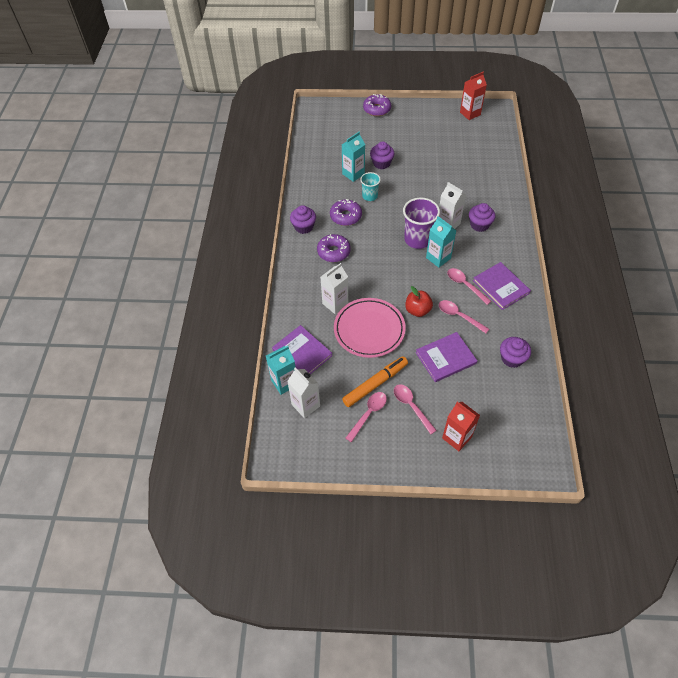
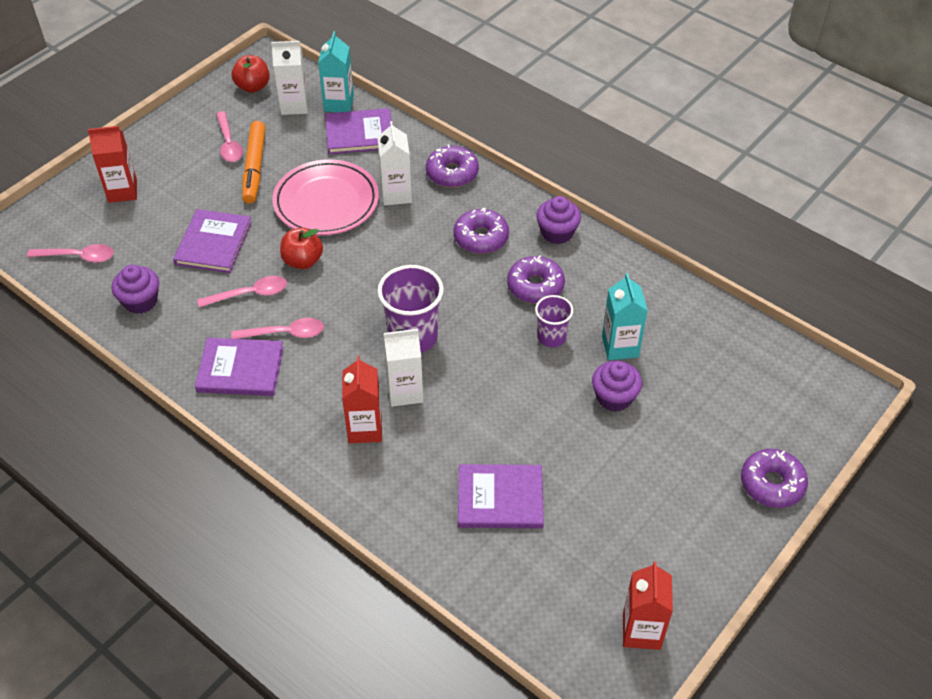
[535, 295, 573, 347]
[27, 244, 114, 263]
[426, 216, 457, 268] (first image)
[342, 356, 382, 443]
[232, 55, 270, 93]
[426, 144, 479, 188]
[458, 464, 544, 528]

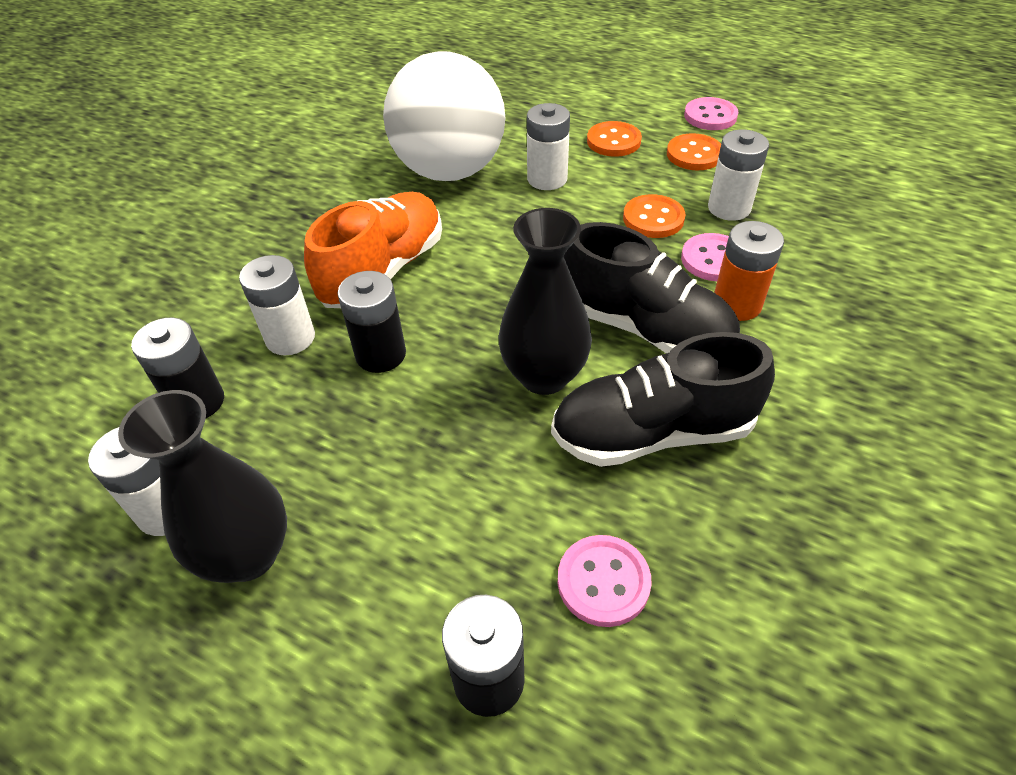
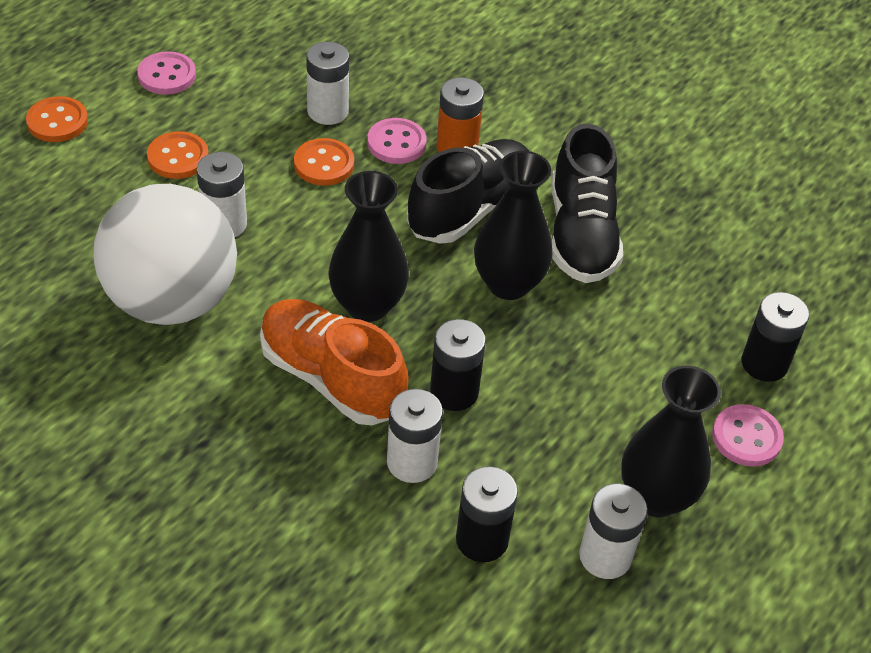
[712, 404, 784, 467]
[26, 96, 88, 142]
[328, 171, 409, 322]

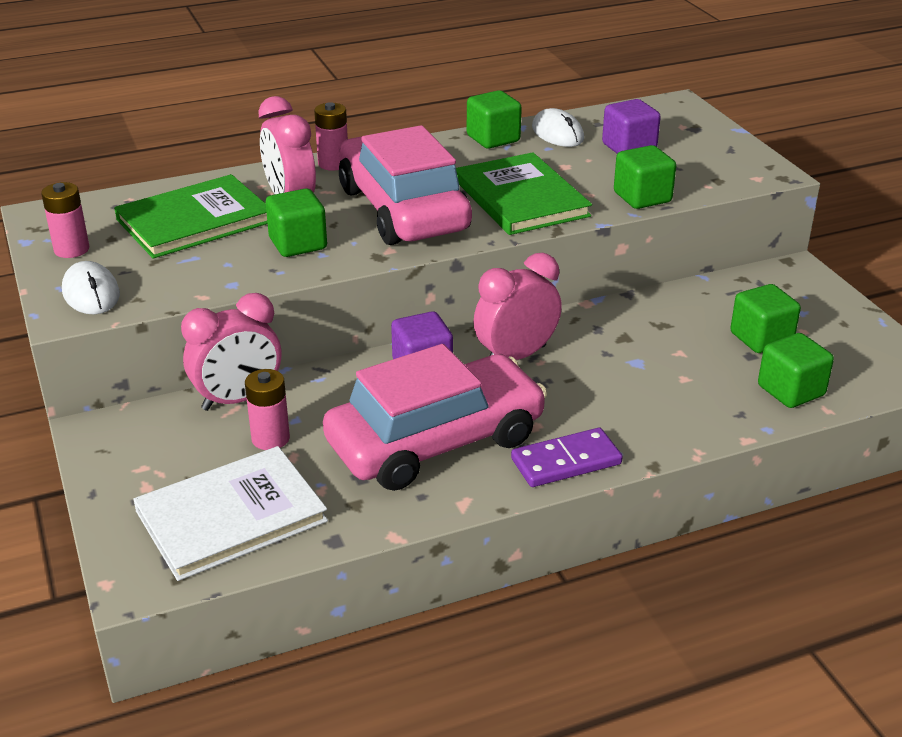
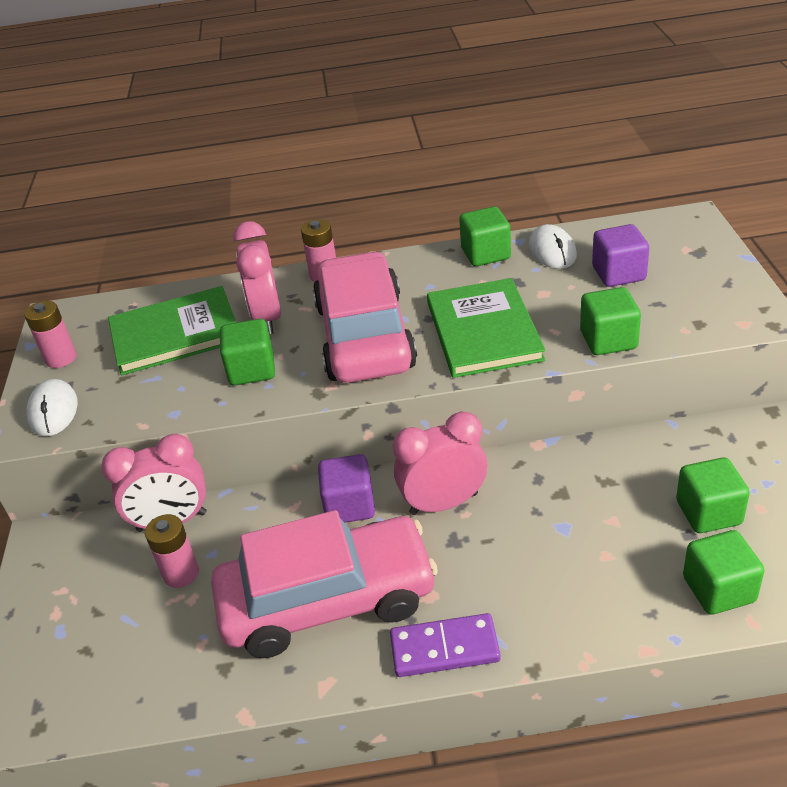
[134, 446, 328, 581] (first image)

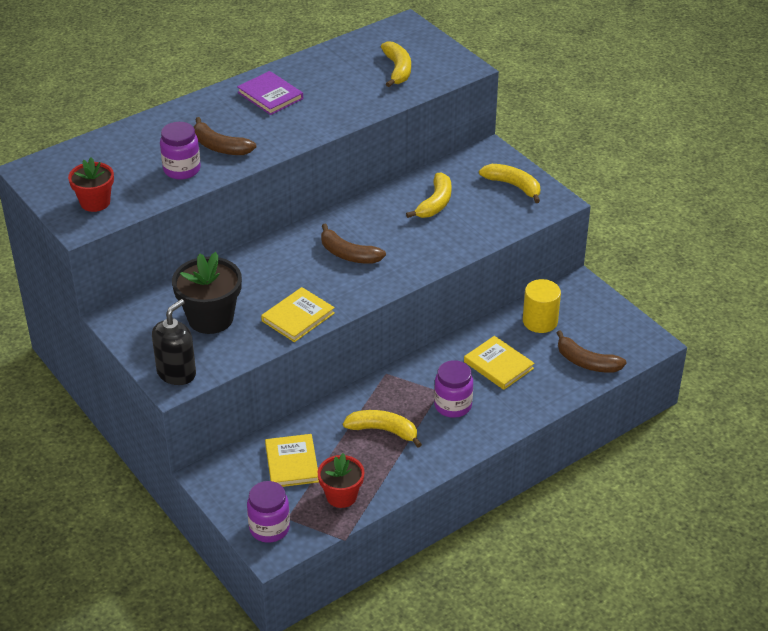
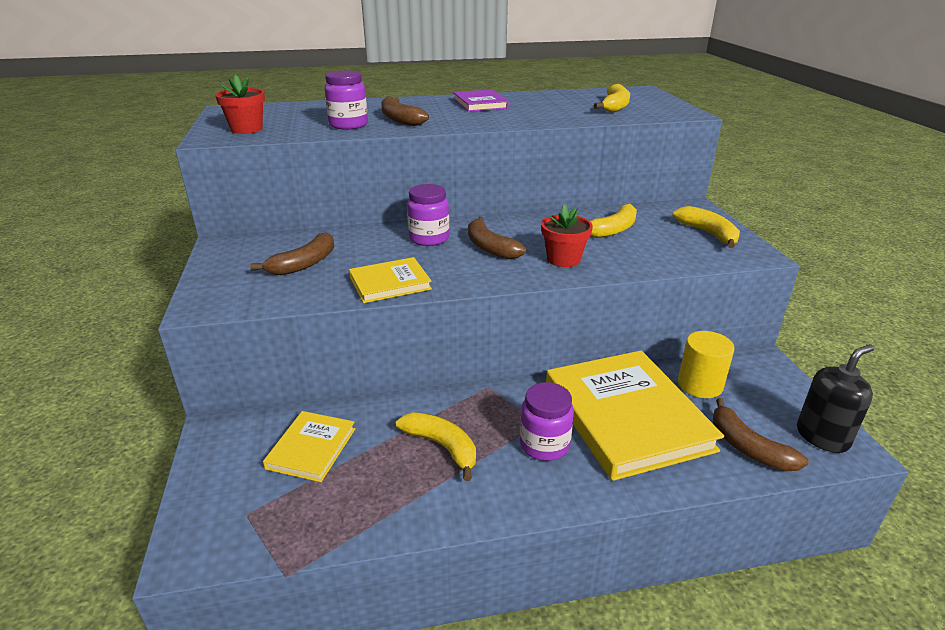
[797, 344, 874, 453]
[250, 232, 334, 275]
[407, 184, 449, 246]
[541, 205, 593, 267]
[546, 350, 724, 481]

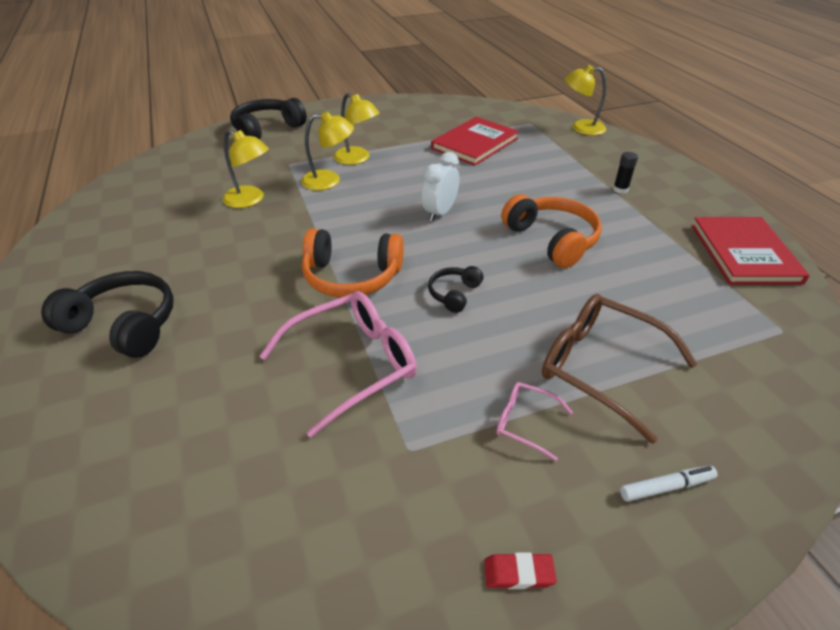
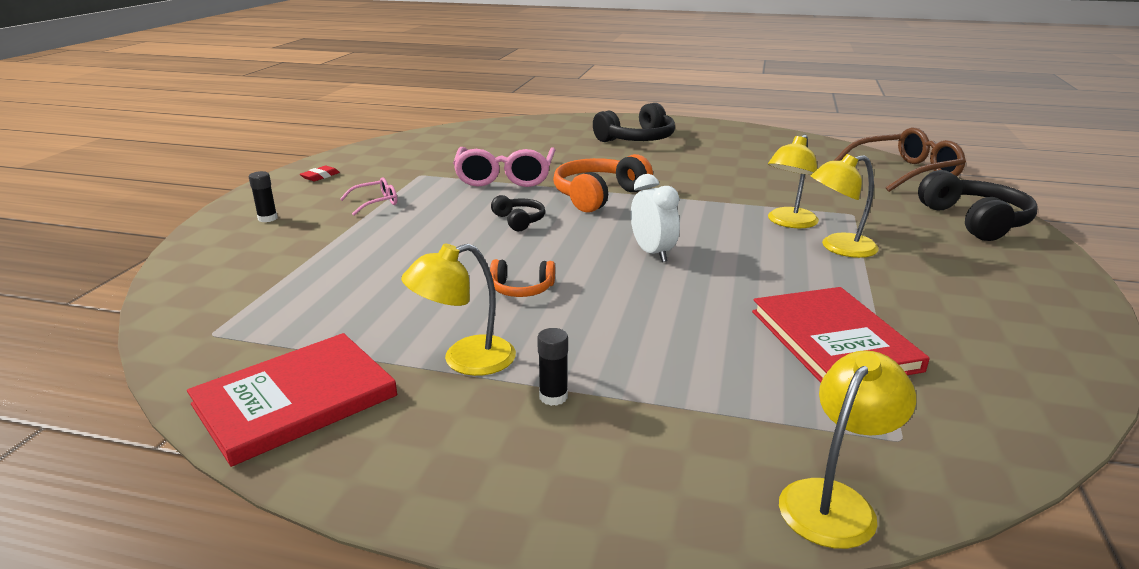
[401, 244, 516, 376]
[490, 259, 555, 297]
[834, 127, 966, 192]
[249, 171, 277, 222]
[187, 333, 397, 467]

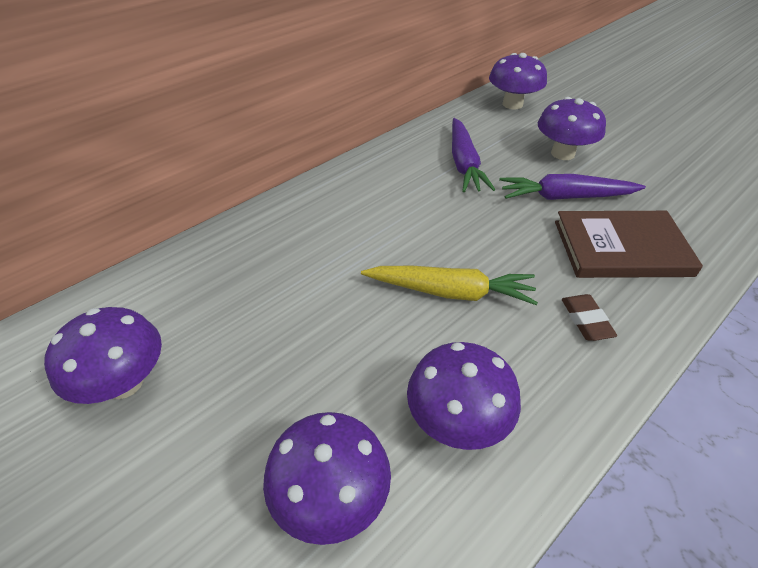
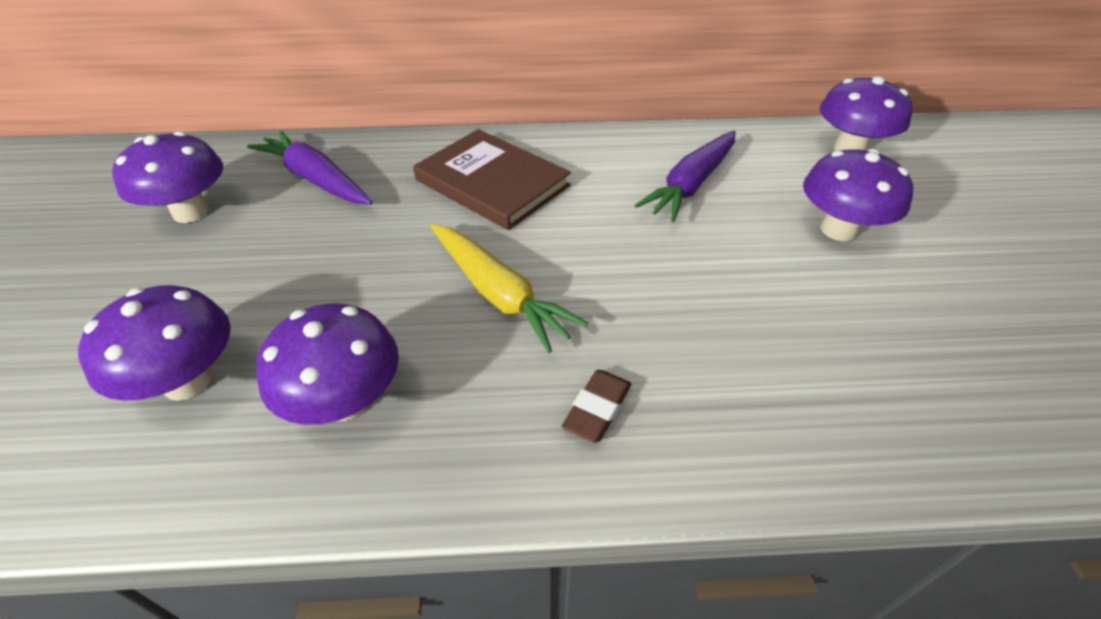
[247, 130, 373, 204]
[413, 129, 571, 230]

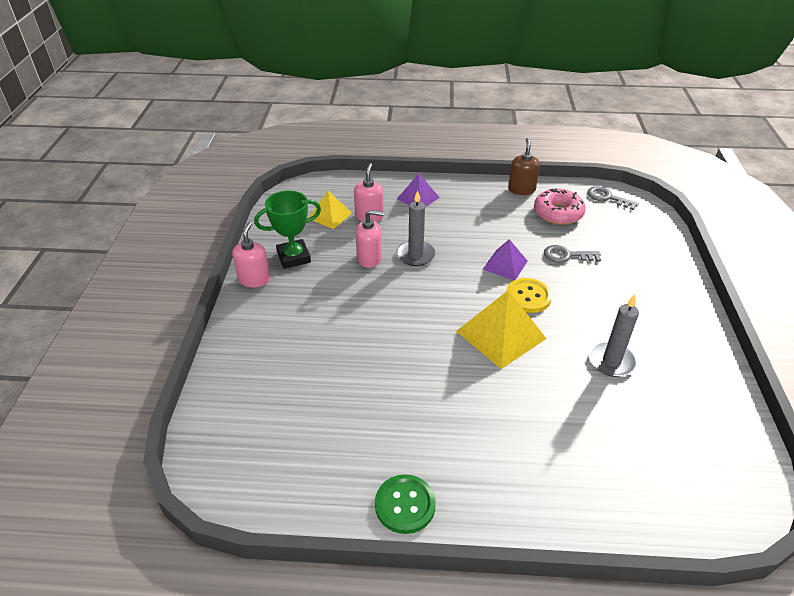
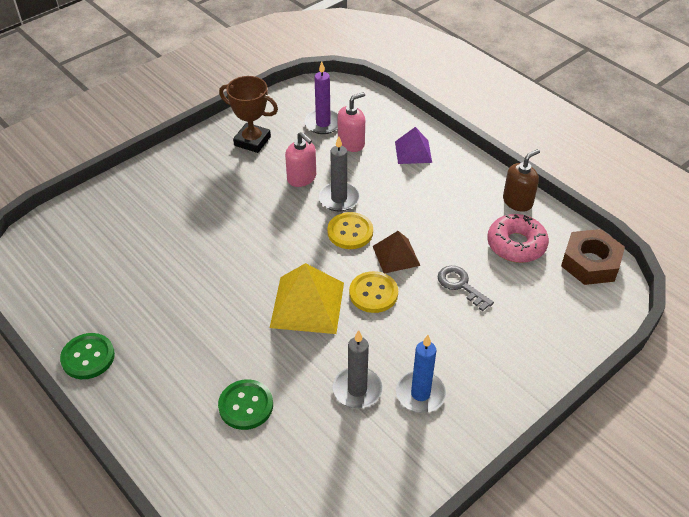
[232, 222, 270, 287] (first image)
[219, 76, 278, 153]
[304, 62, 338, 134]
[373, 231, 420, 273]
[561, 229, 625, 285]
[218, 379, 273, 430]
[327, 212, 373, 249]
[396, 335, 446, 413]

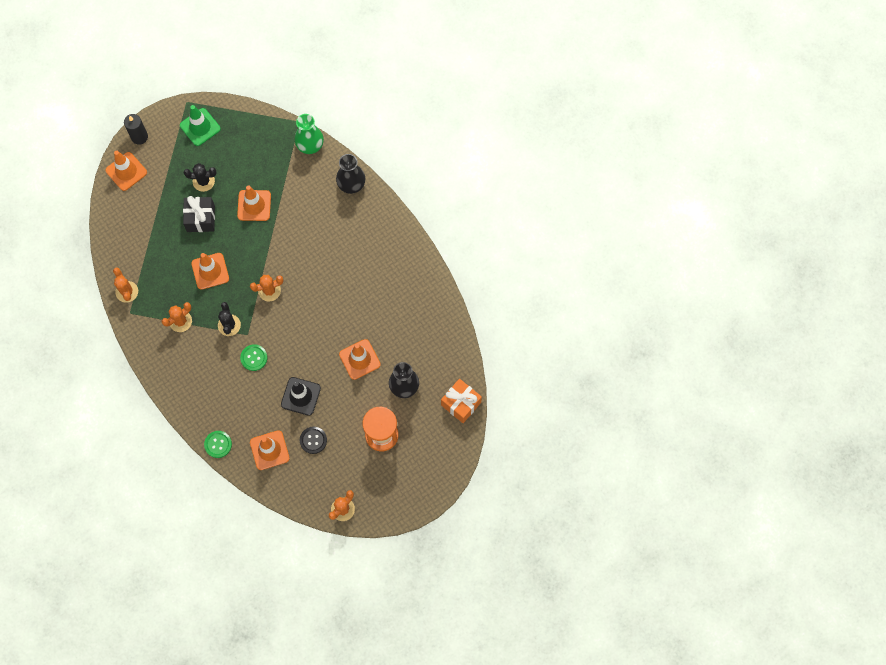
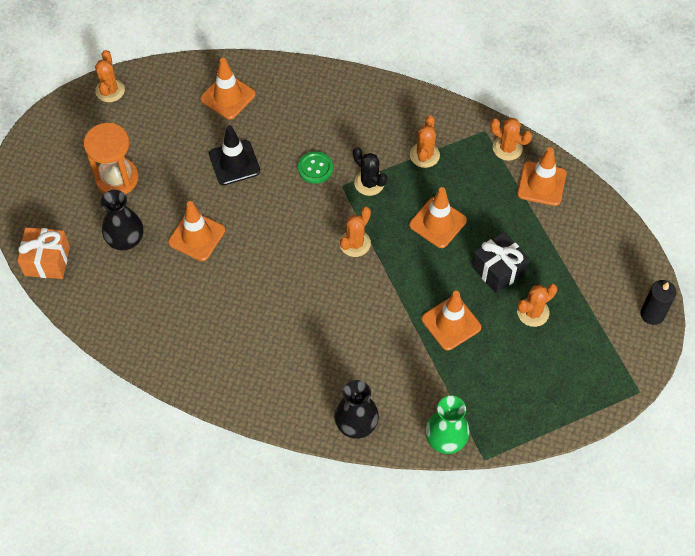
[517, 147, 566, 206]
[180, 105, 221, 146] (first image)
[517, 284, 557, 327]
[204, 431, 232, 458] (first image)
[300, 427, 327, 454] (first image)

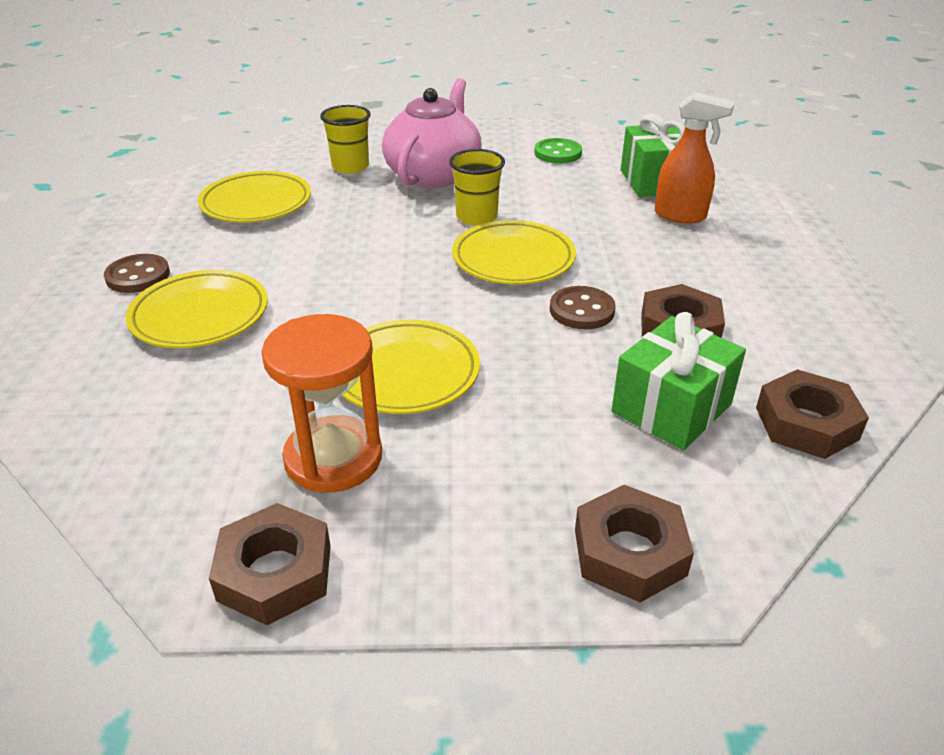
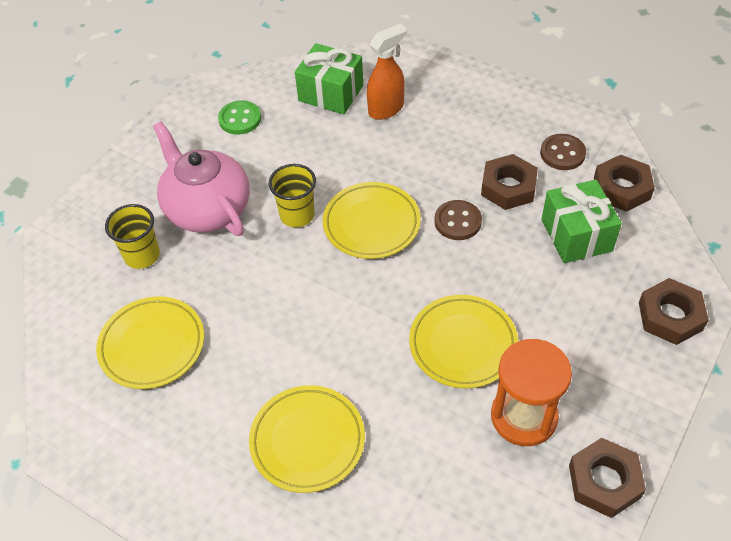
[540, 134, 586, 170]

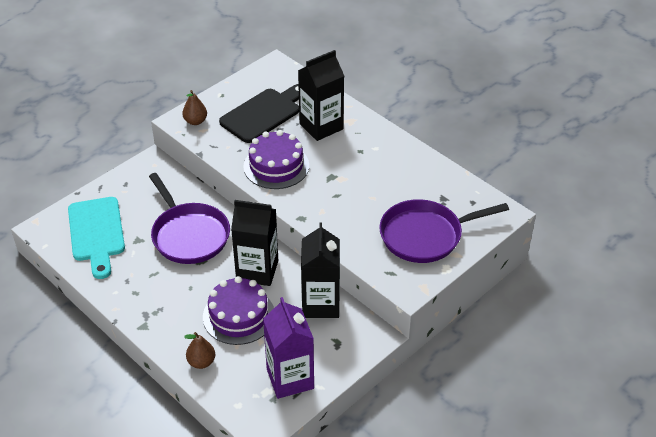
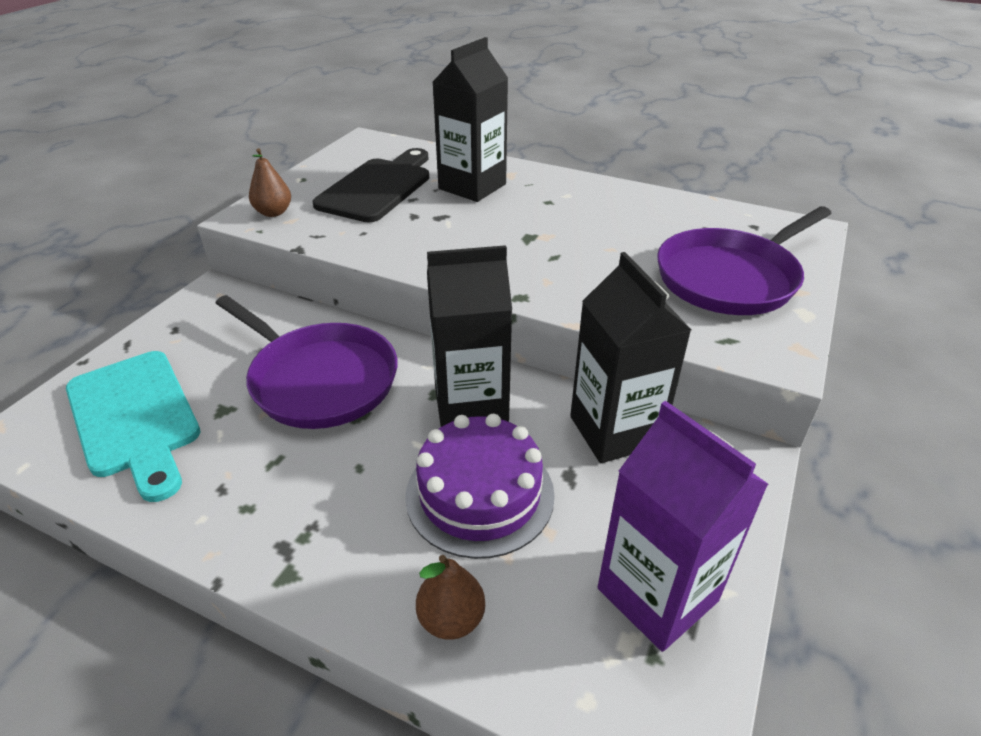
[243, 130, 309, 189] (first image)

